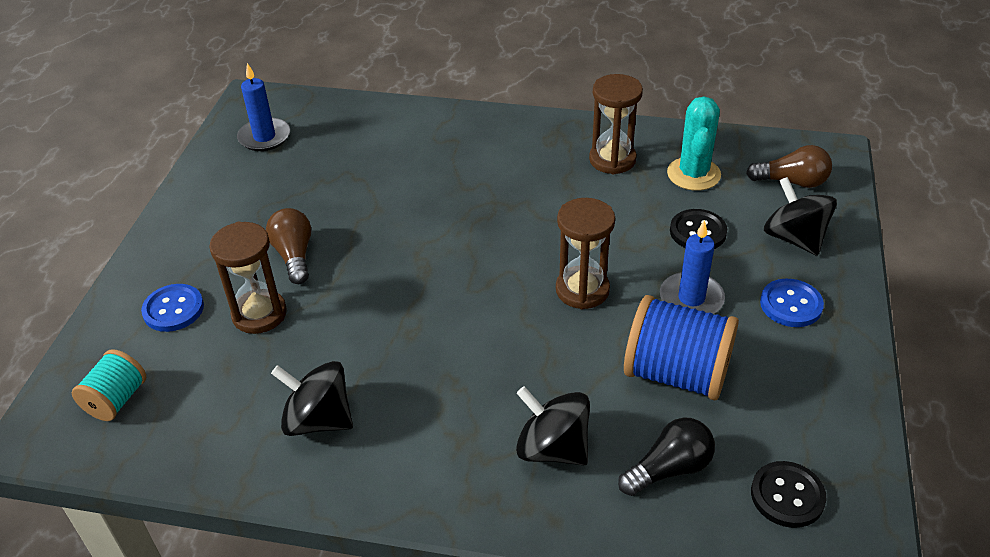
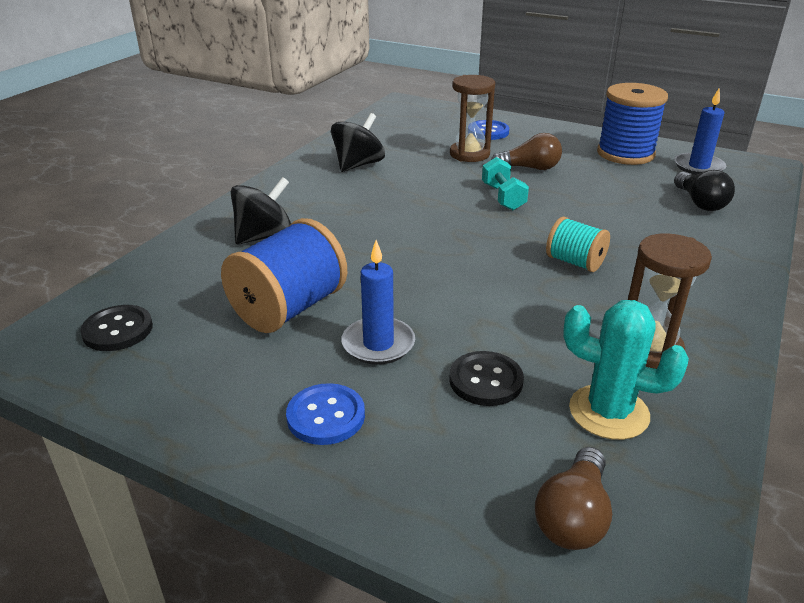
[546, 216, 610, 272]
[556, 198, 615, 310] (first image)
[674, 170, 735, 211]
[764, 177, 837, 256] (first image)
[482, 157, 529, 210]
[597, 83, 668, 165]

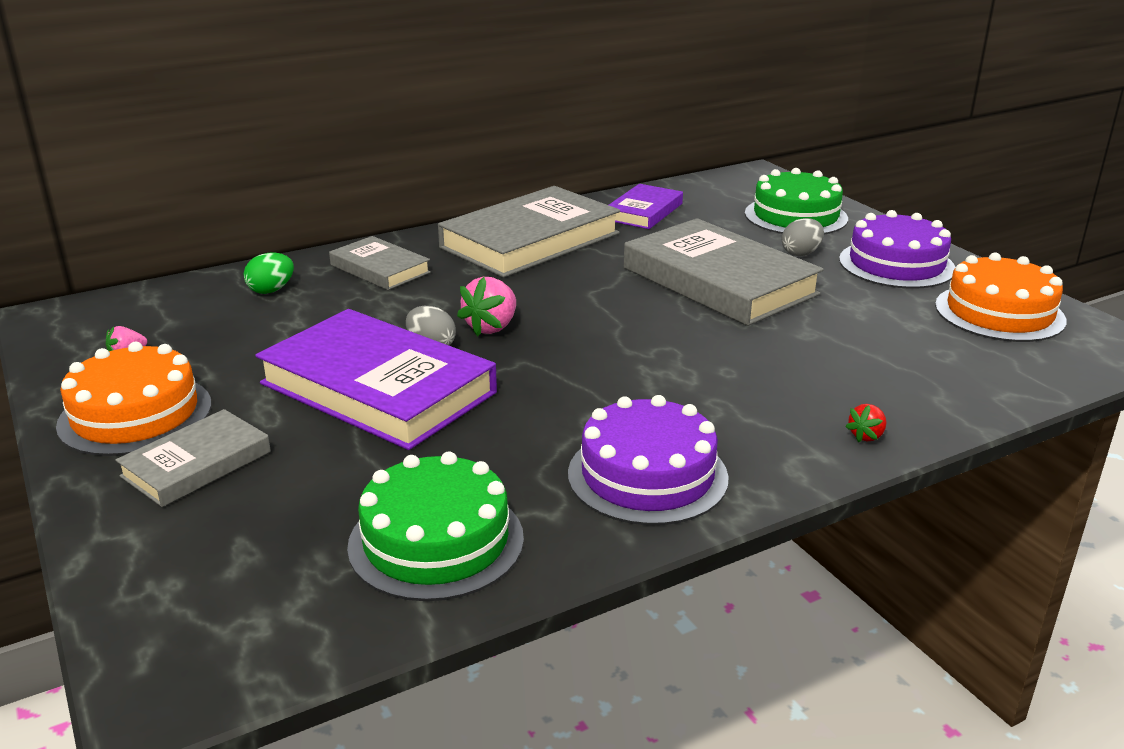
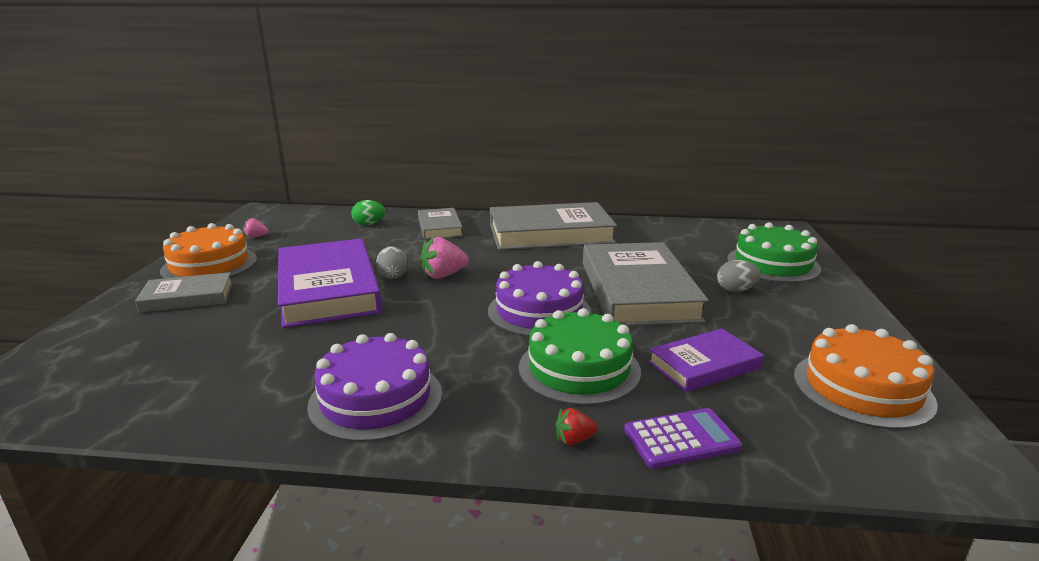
[519, 308, 641, 406]
[648, 329, 764, 392]
[488, 261, 591, 337]
[624, 408, 742, 469]

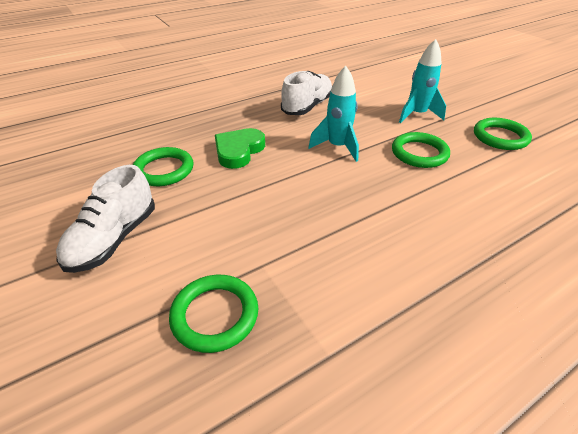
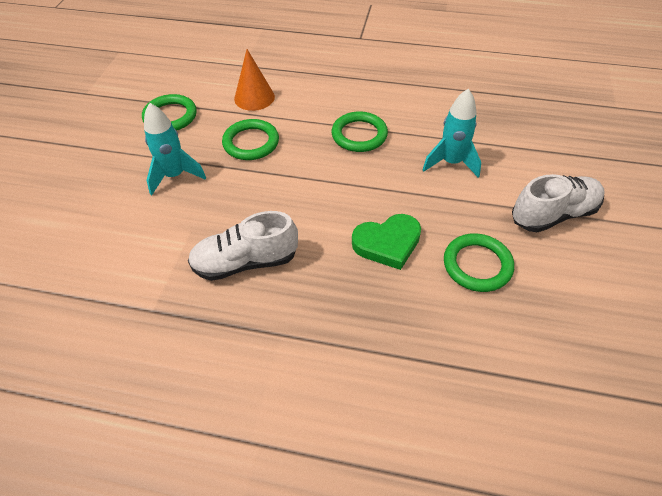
[332, 111, 388, 152]
[423, 89, 481, 178]
[234, 49, 275, 111]

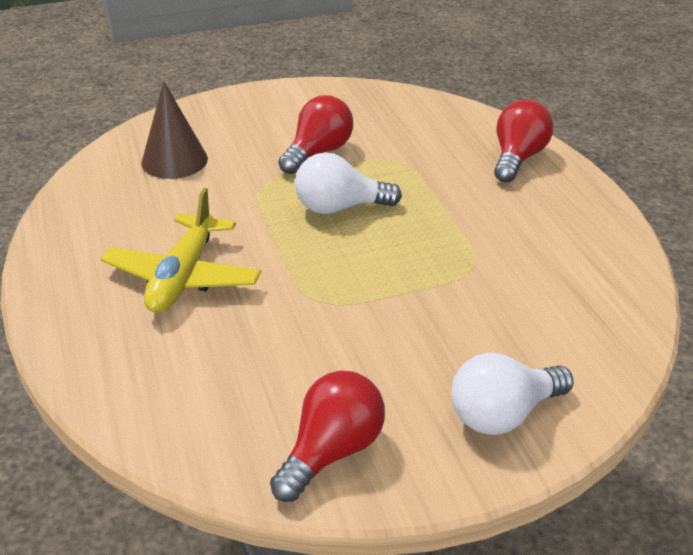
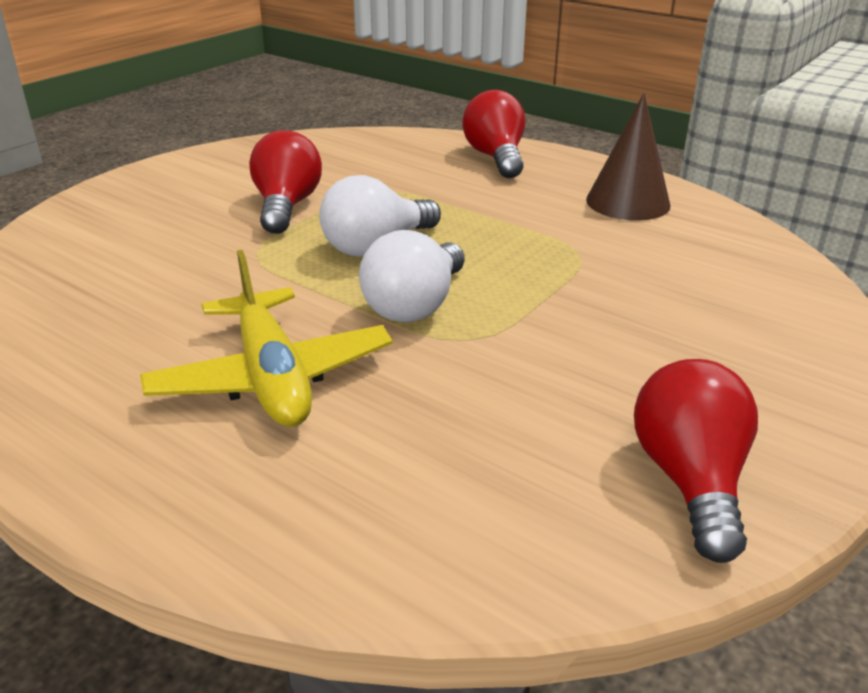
[586, 93, 670, 221]
[359, 230, 465, 322]

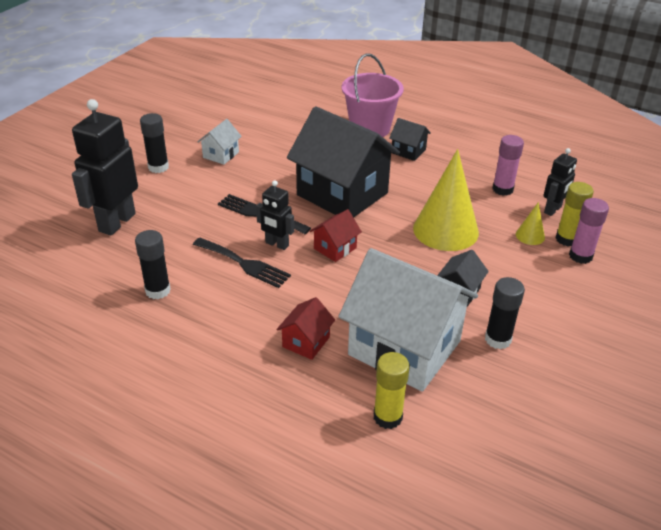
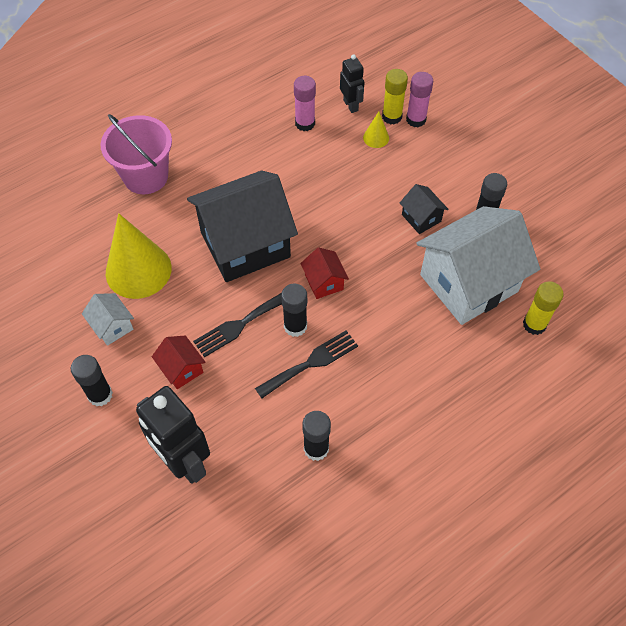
[281, 284, 307, 337]
[152, 336, 206, 389]
[389, 118, 431, 161] (first image)
[106, 213, 172, 299]

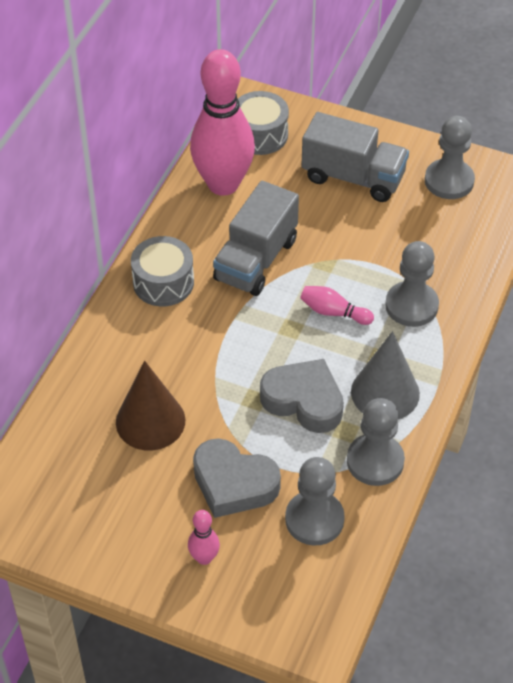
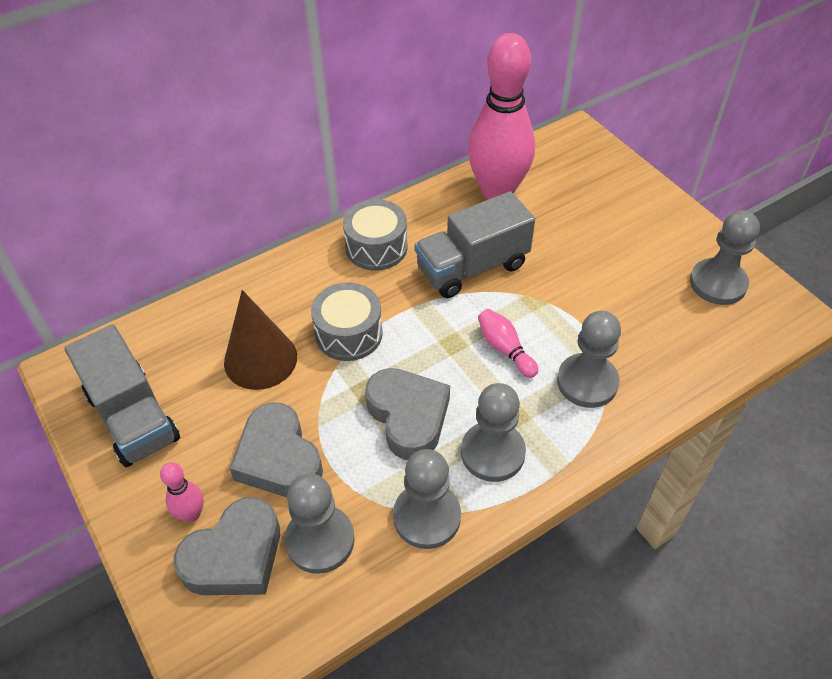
[311, 282, 383, 361]
[65, 324, 180, 467]
[461, 383, 526, 482]
[174, 497, 280, 595]

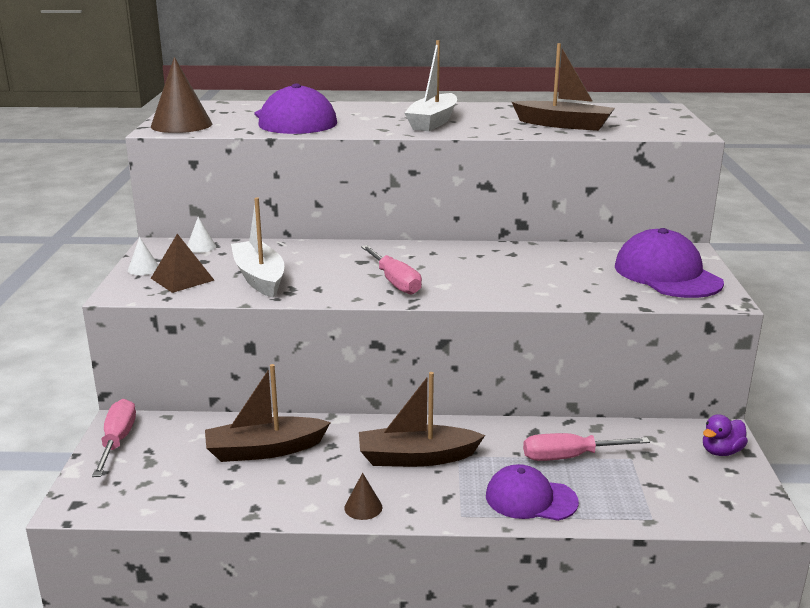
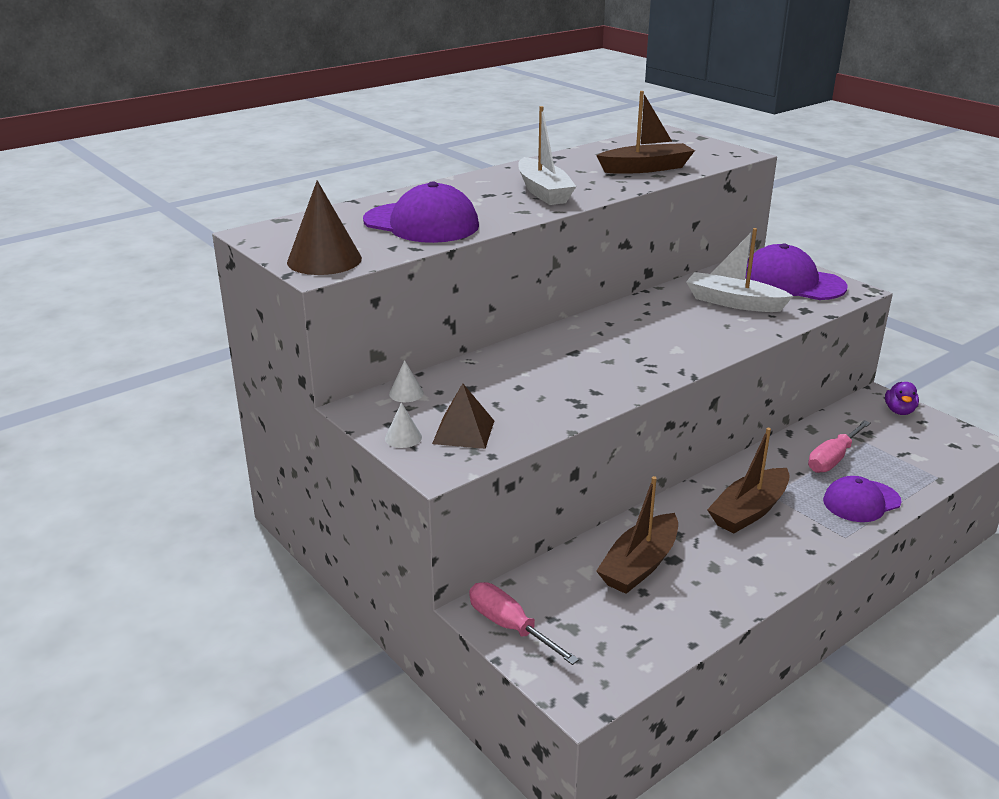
[686, 228, 793, 312]
[344, 473, 382, 520] (first image)
[361, 245, 422, 295] (first image)

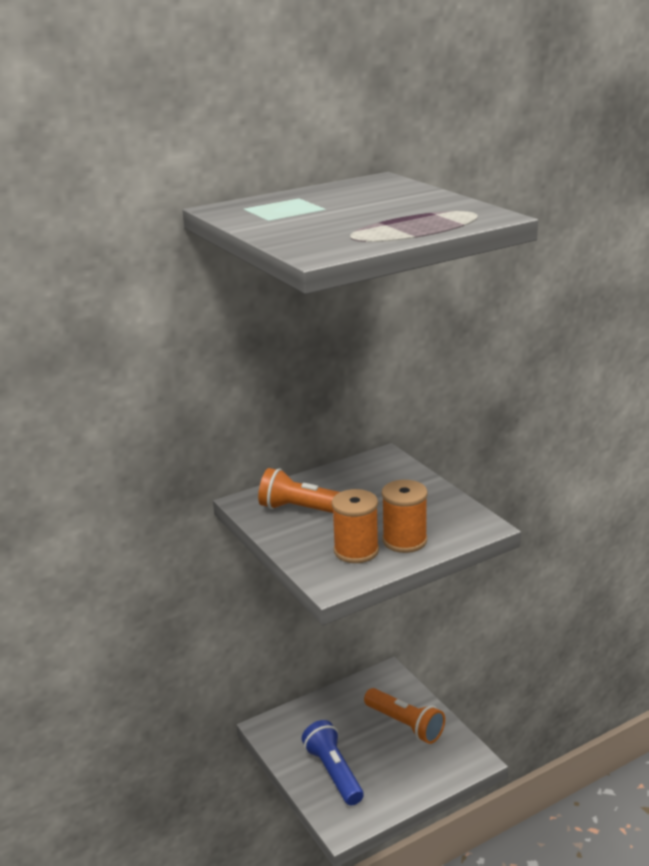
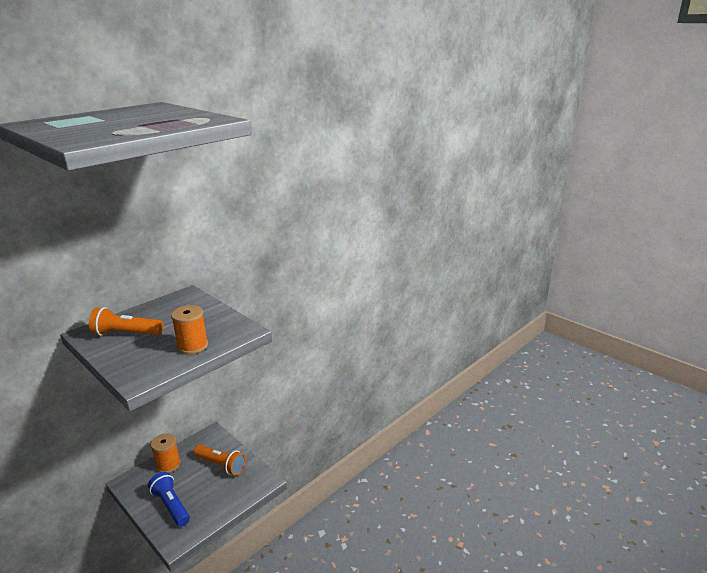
[151, 433, 181, 473]

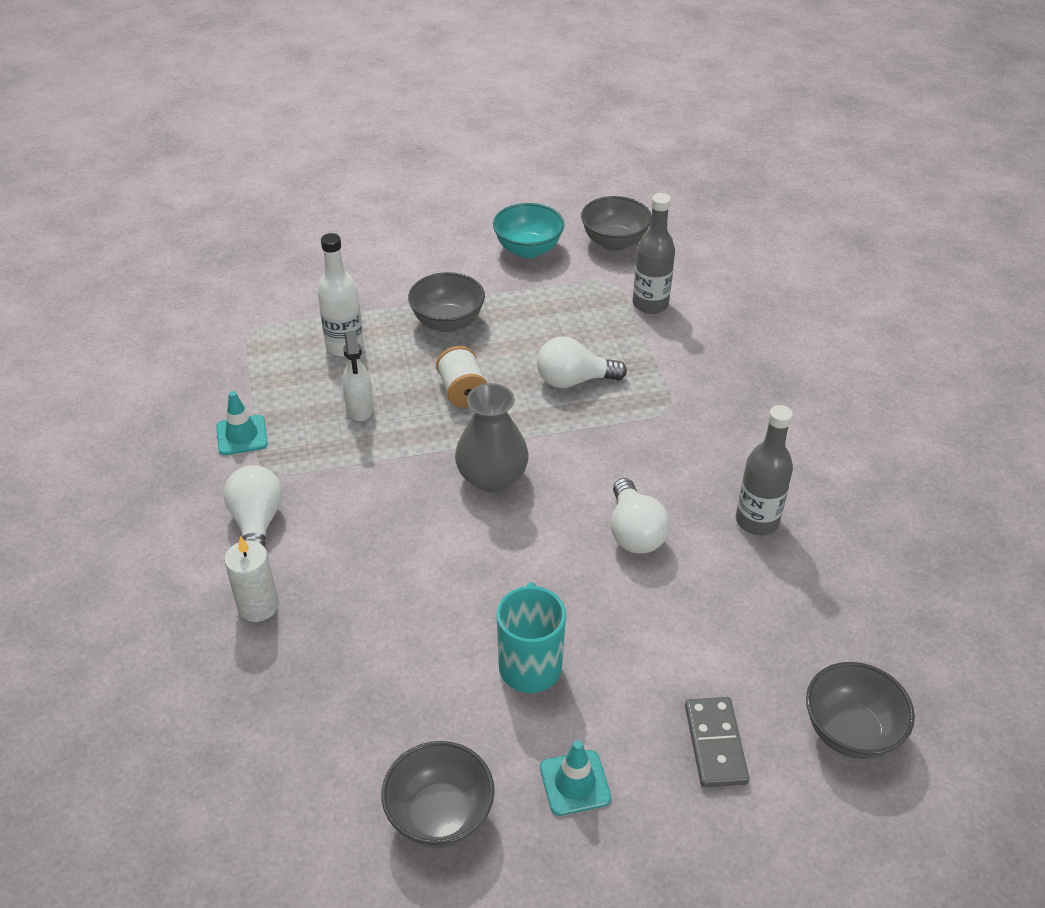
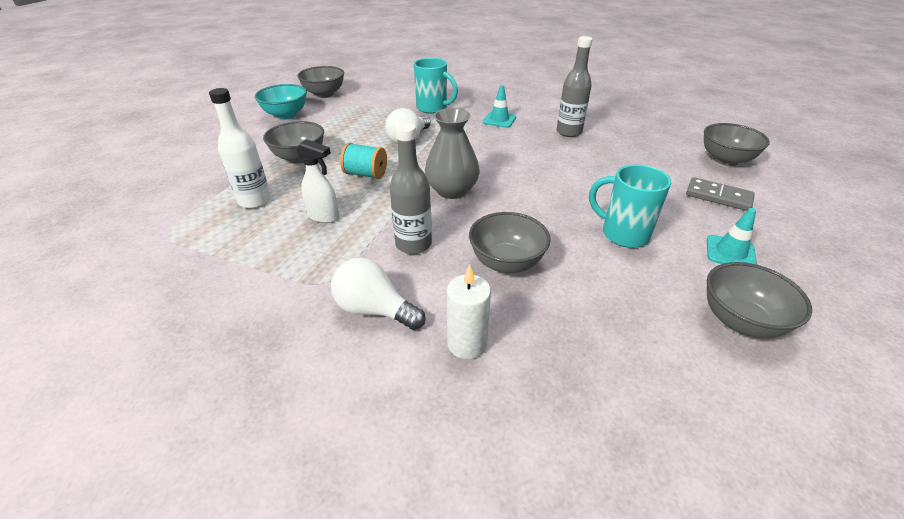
[483, 85, 516, 128]
[340, 143, 387, 179]
[611, 478, 670, 554] (first image)
[390, 122, 432, 254]
[414, 58, 458, 114]
[469, 212, 551, 273]

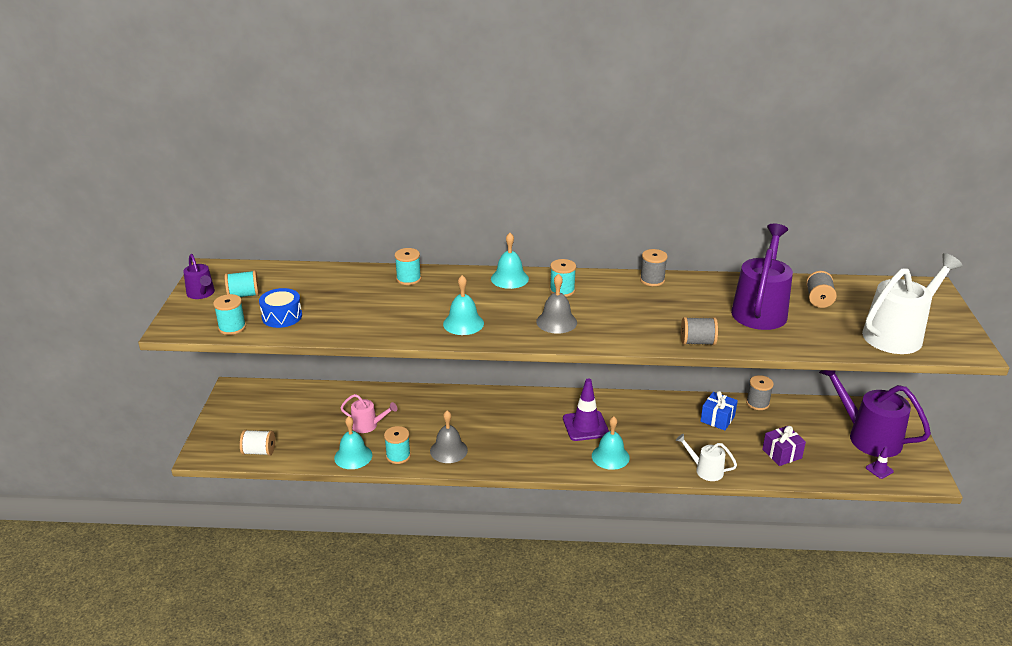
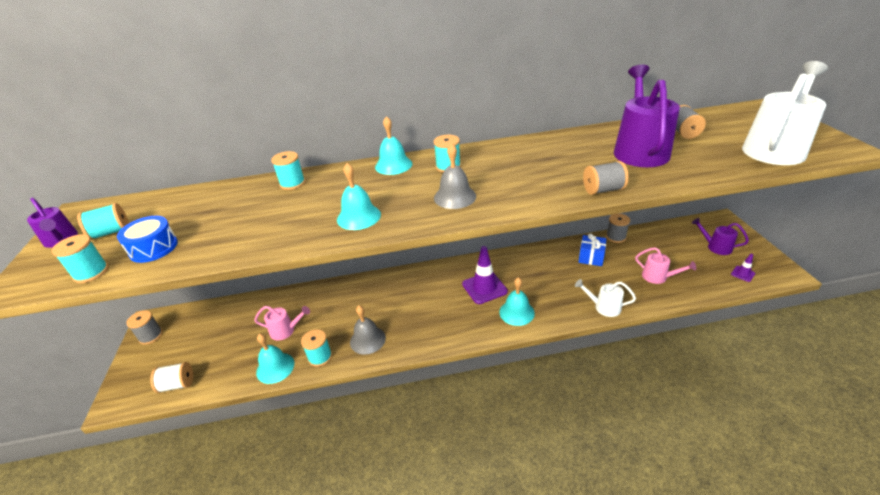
[126, 310, 163, 345]
[635, 247, 696, 284]
[692, 218, 749, 255]

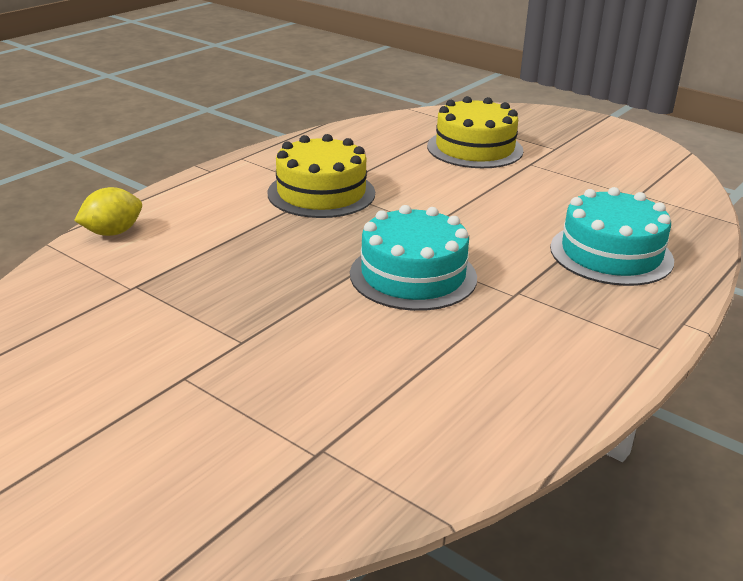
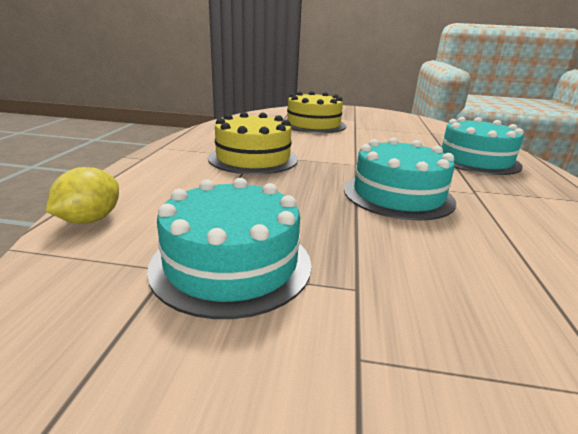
[147, 178, 311, 319]

